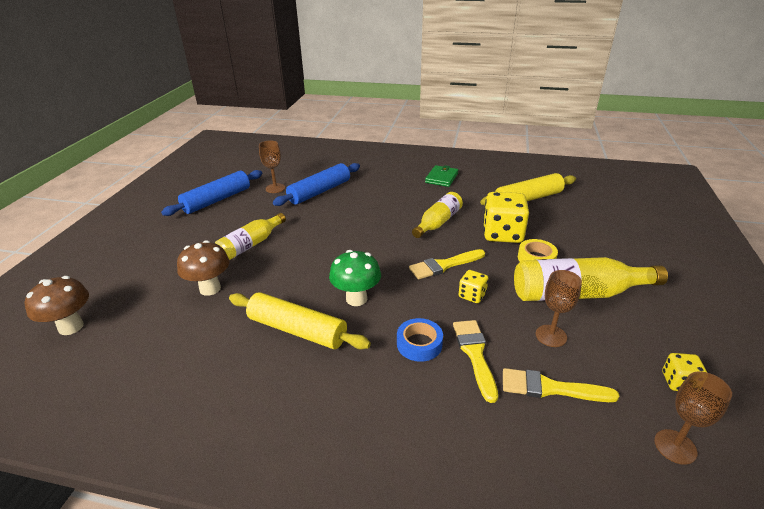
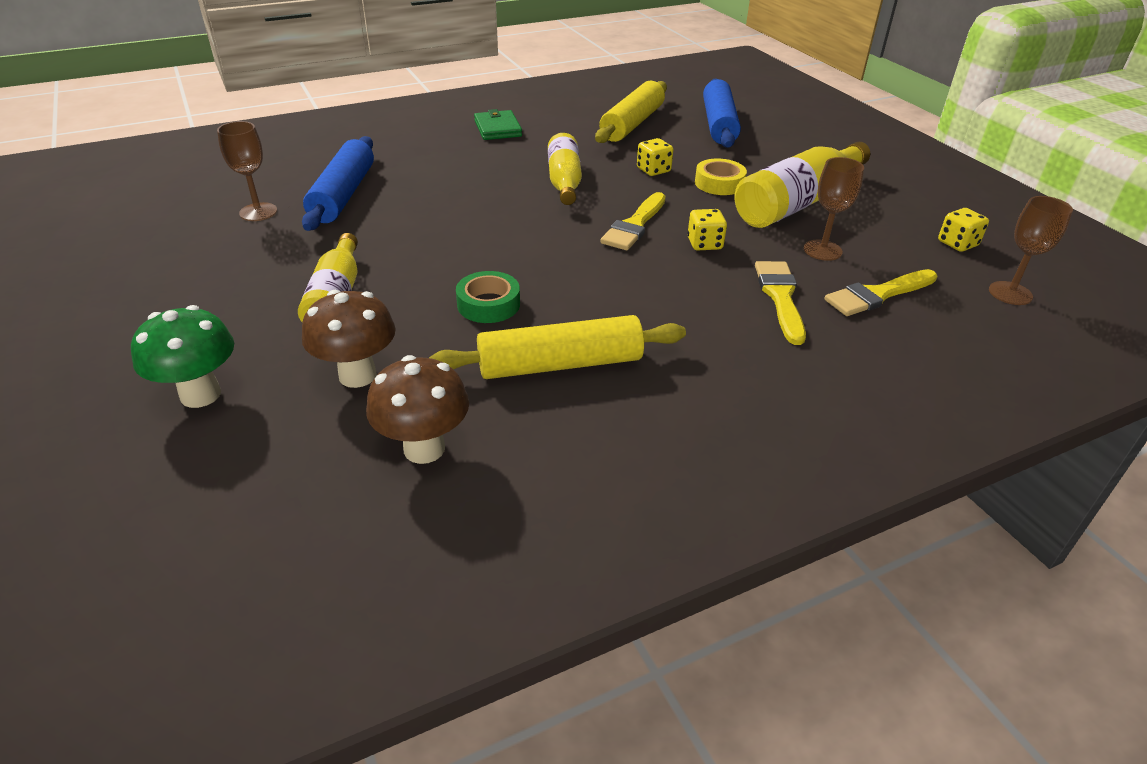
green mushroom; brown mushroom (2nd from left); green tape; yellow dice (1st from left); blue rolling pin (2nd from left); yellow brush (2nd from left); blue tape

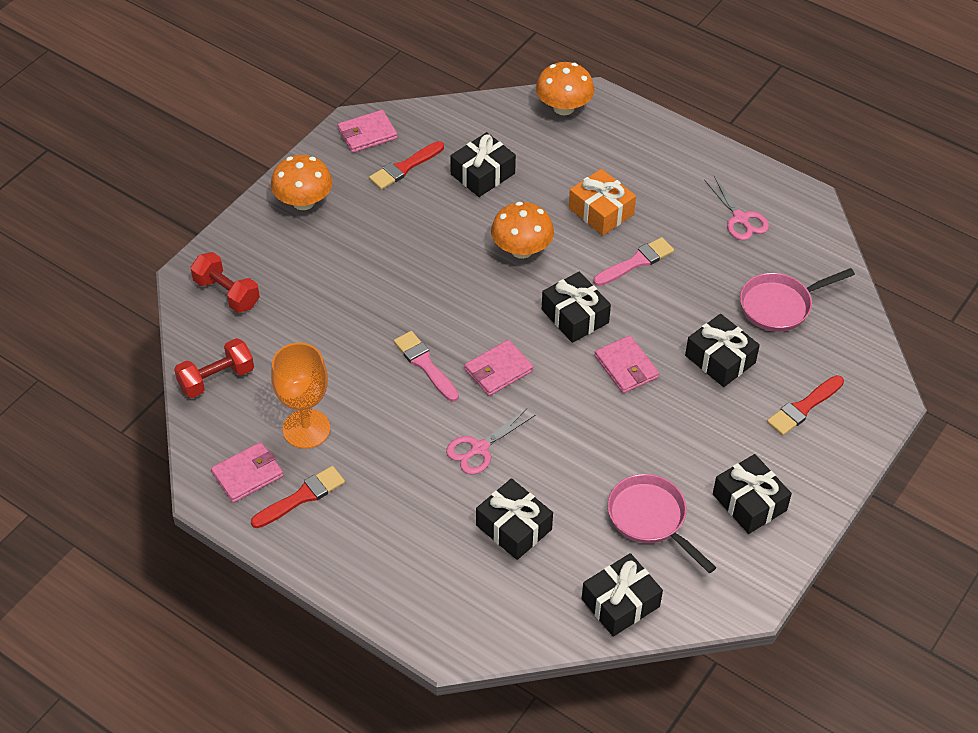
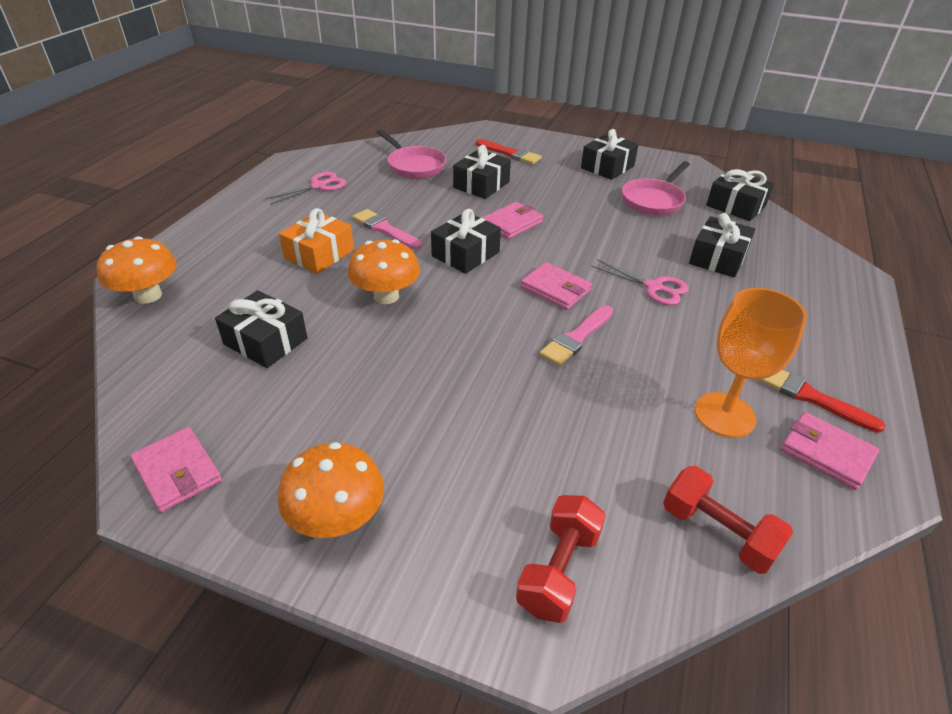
red brush (2nd from left in the first image)

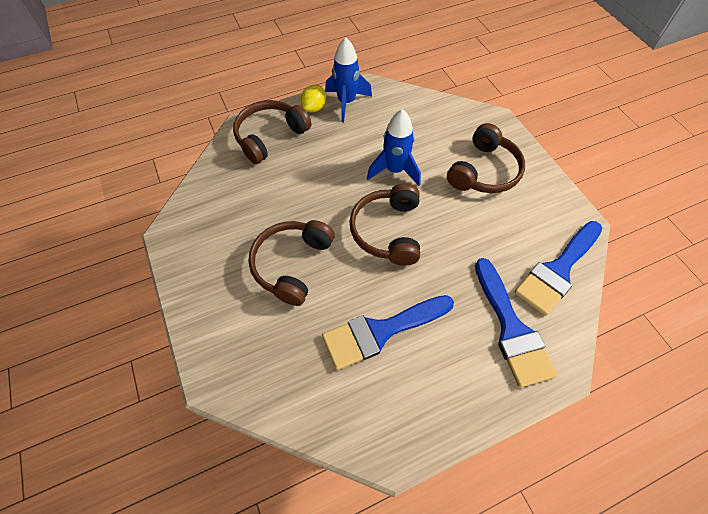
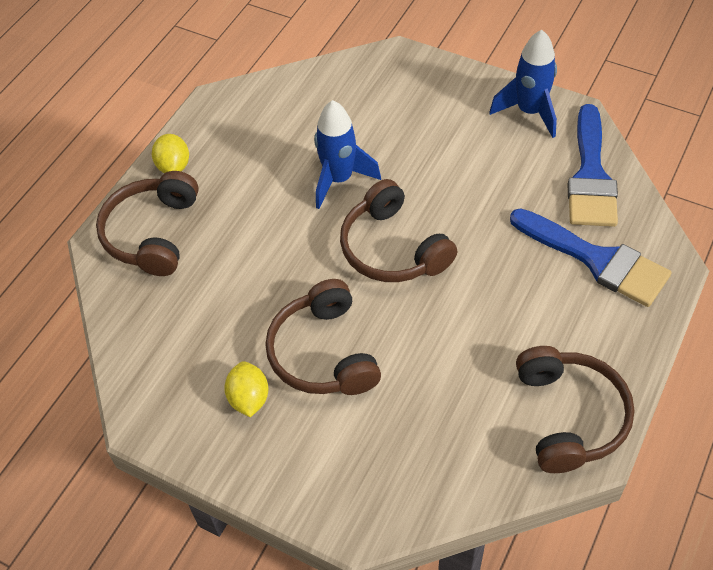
yellow lemon (2nd from left); blue rocket (2nd from left); brown headphones (4th from left); blue brush (1st from left in the first image)

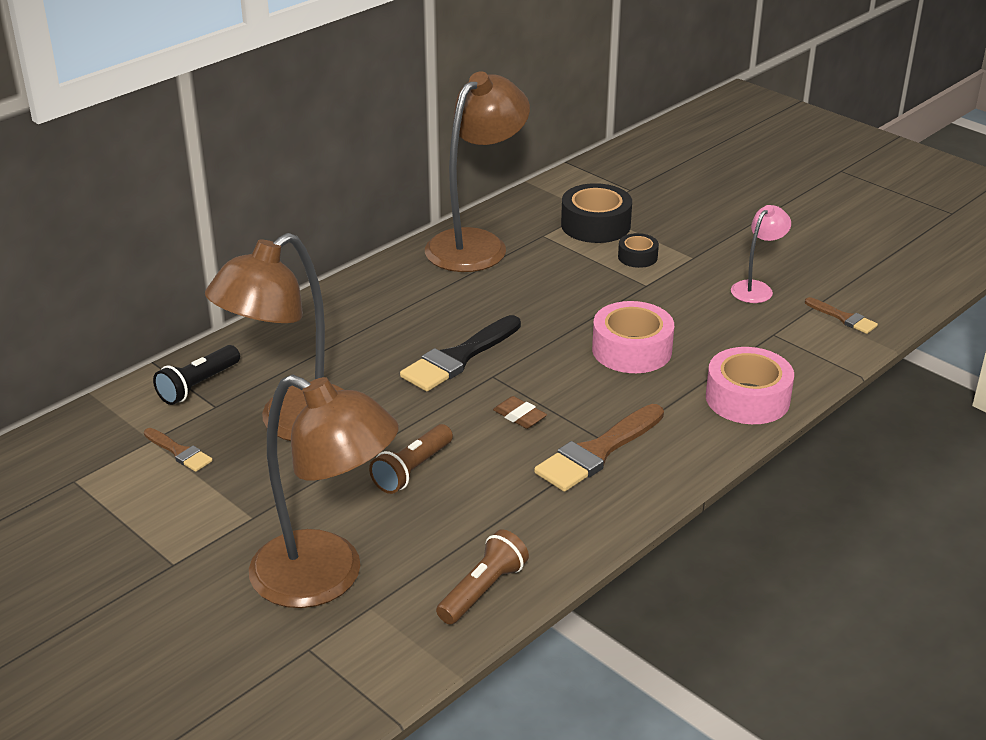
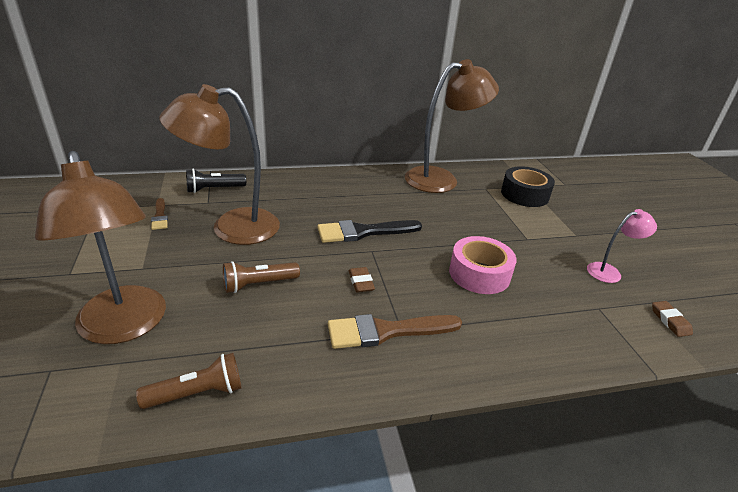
brown eraser (2nd from left); black tape (2nd from left in the first image); pink tape (2nd from left in the first image)

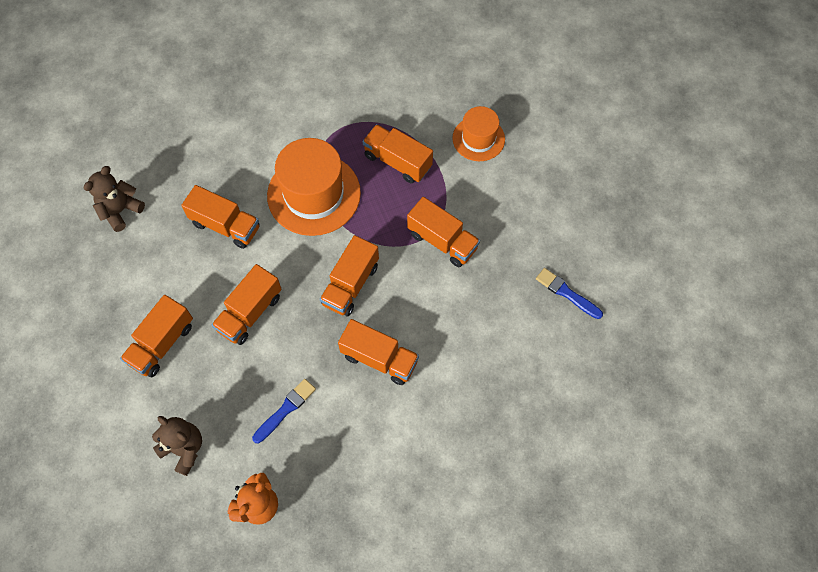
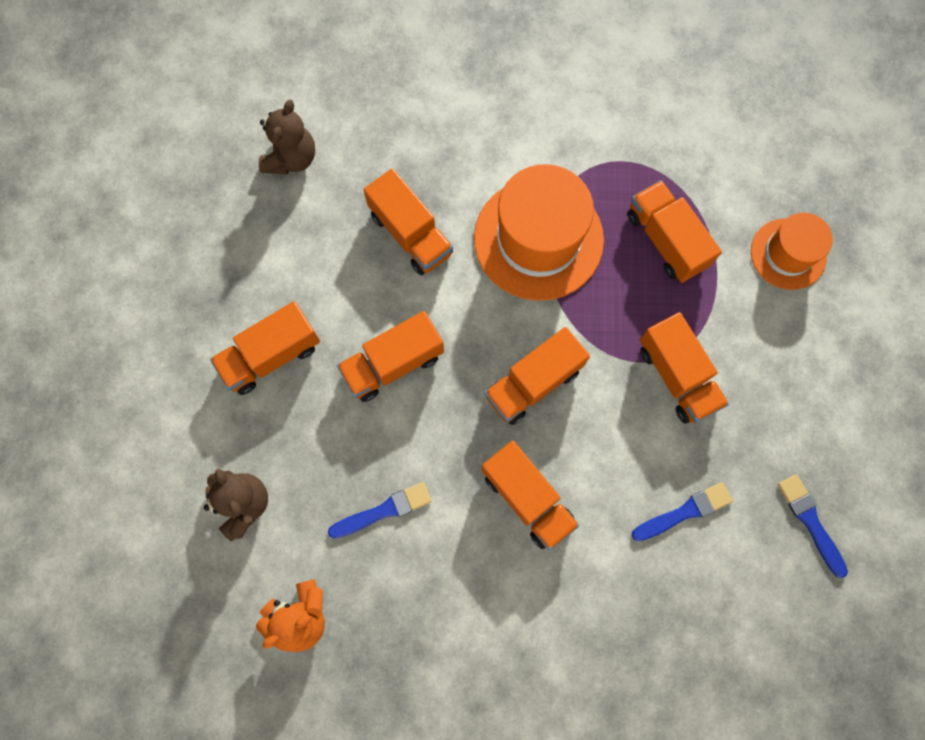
brown teddy bear (2nd from left); blue brush (2nd from left)

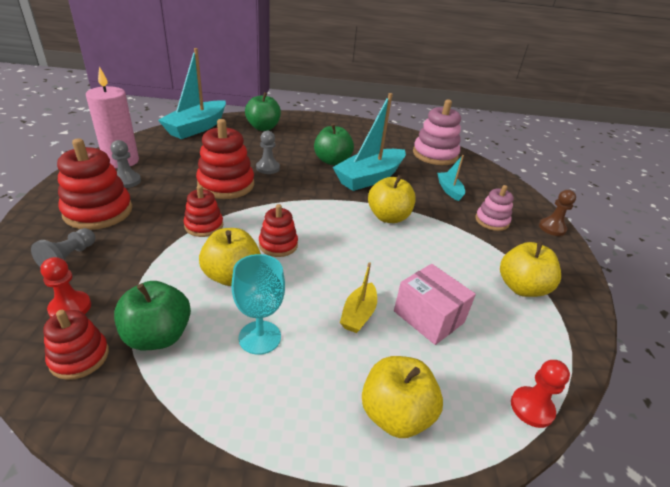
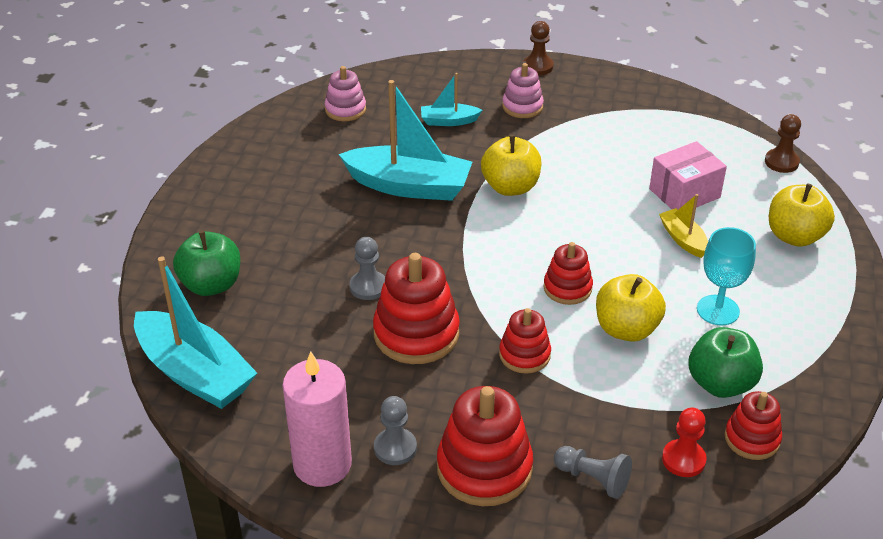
pink stacking toy (1st from left); turquoise boat (2nd from left); yellow boat; brown pawn (2nd from left); green apple (3rd from left in the first image); yellow apple (4th from left in the first image)

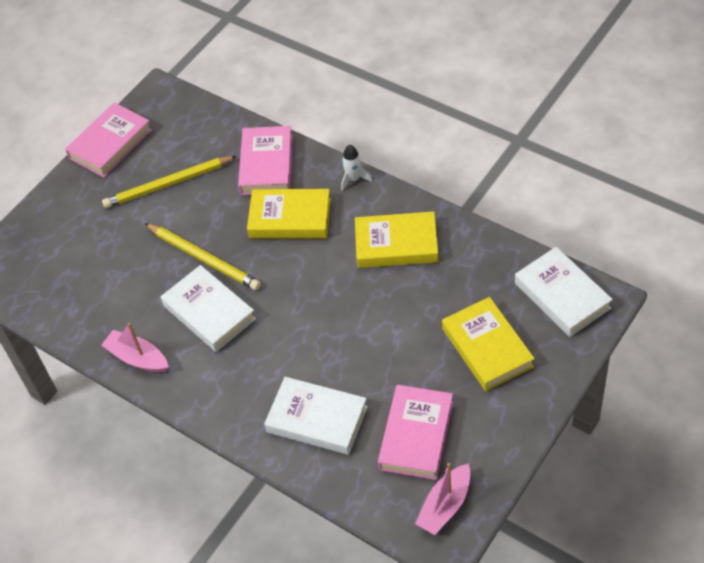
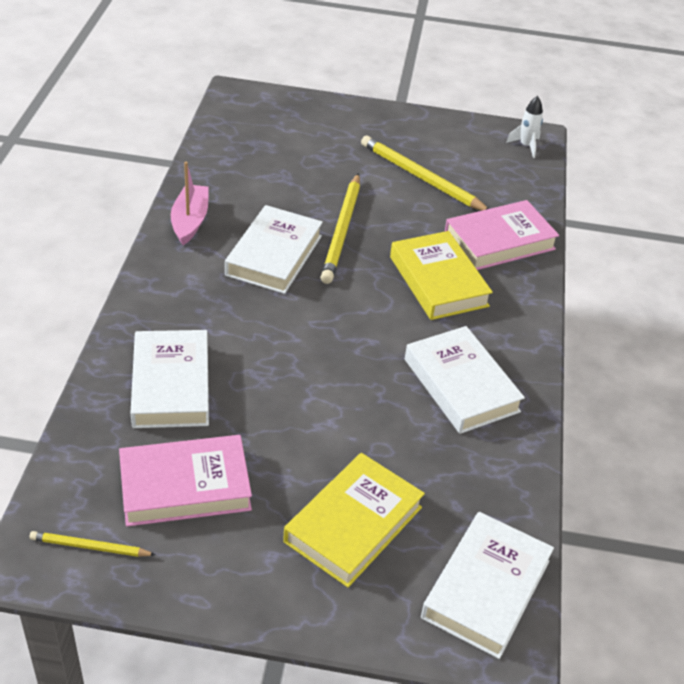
yellow pencil (1st from left); white book (3rd from left); white rocket; pink book (1st from left in the first image)

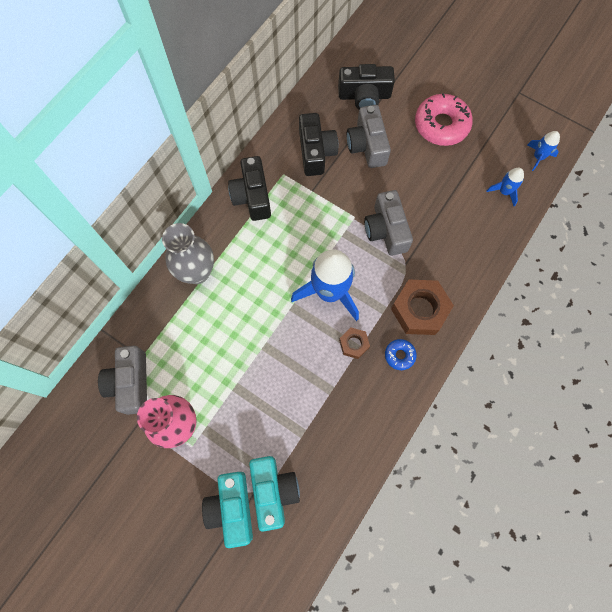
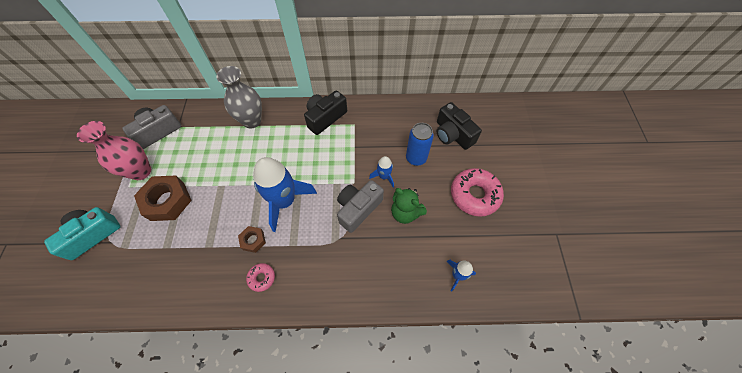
brown nut (1st from left); pink donut (1st from left); blue rocket (2nd from left); green teddy bear; blue can; turquoise camera (2nd from left in the first image); black camera (2nd from left in the first image)

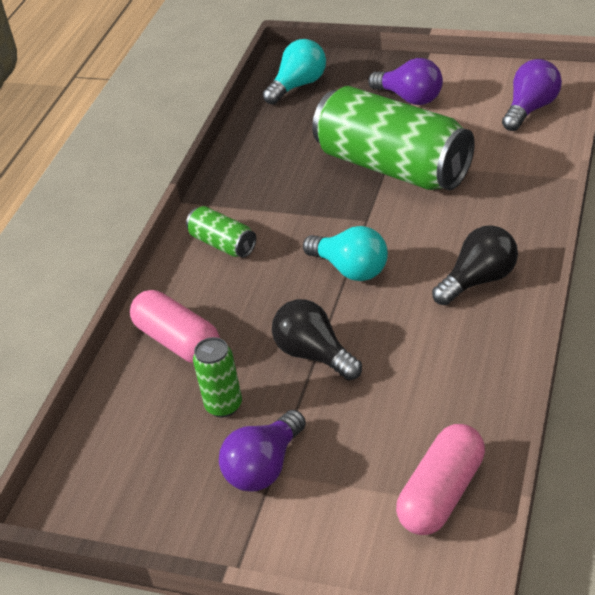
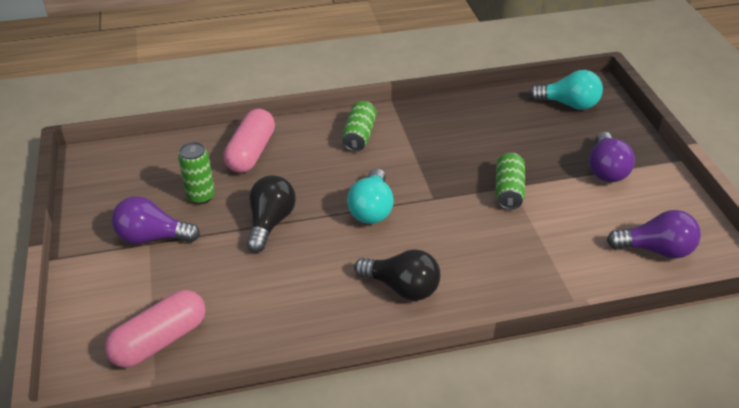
pink capsule (1st from left); green can (3rd from left)

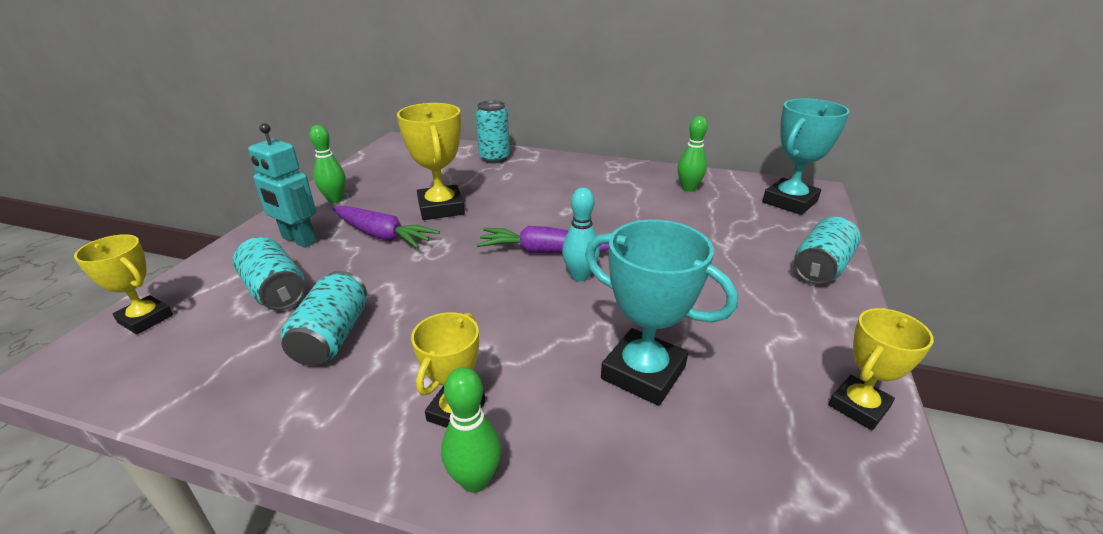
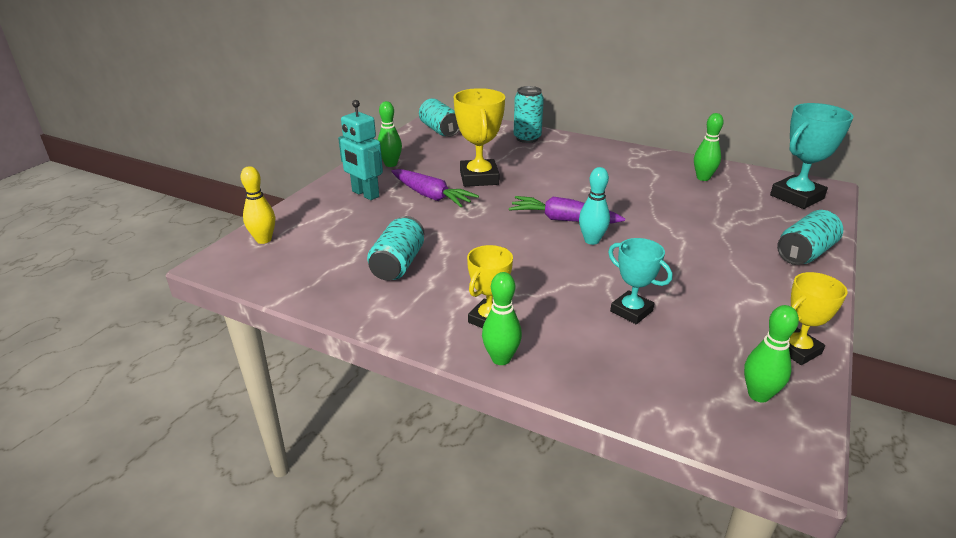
yellow bowling pin; turquoise can (2nd from left); turquoise trophy (1st from left); green bowling pin (4th from left)

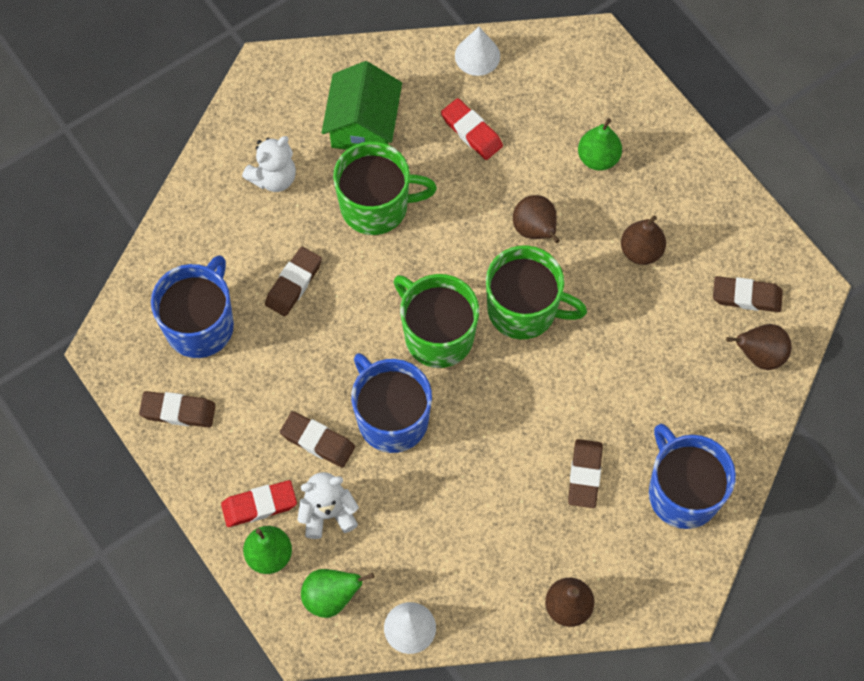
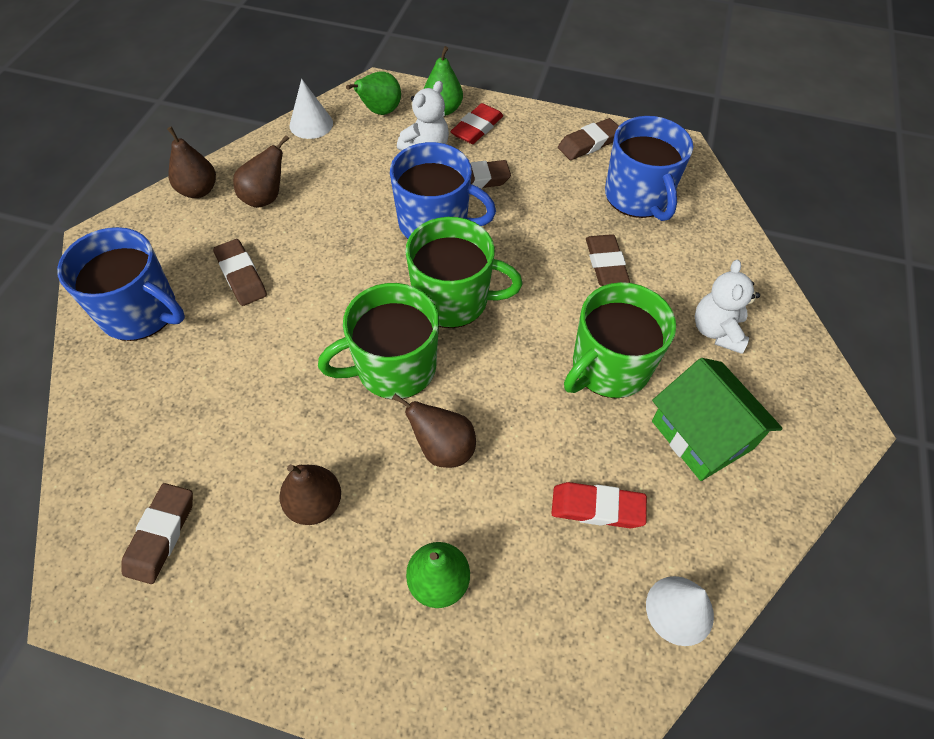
brown eraser (1st from left); brown pear (2nd from left)

